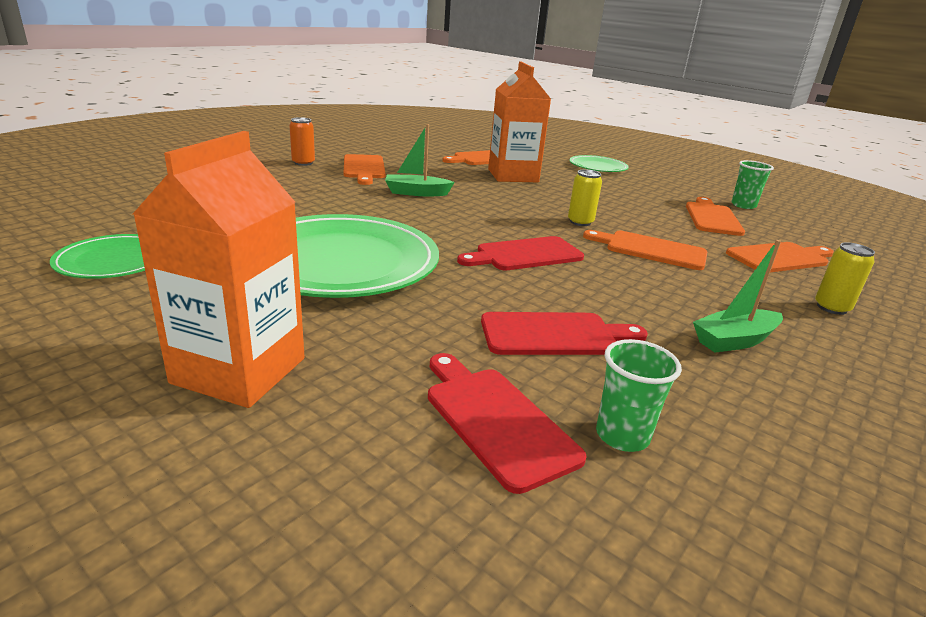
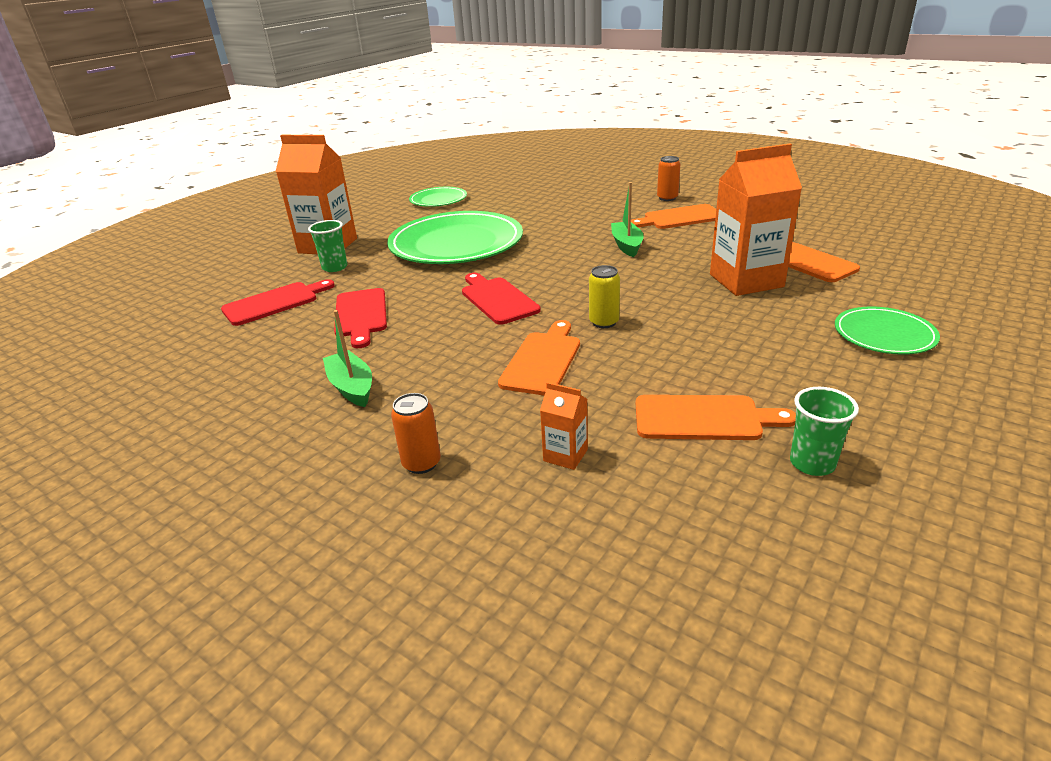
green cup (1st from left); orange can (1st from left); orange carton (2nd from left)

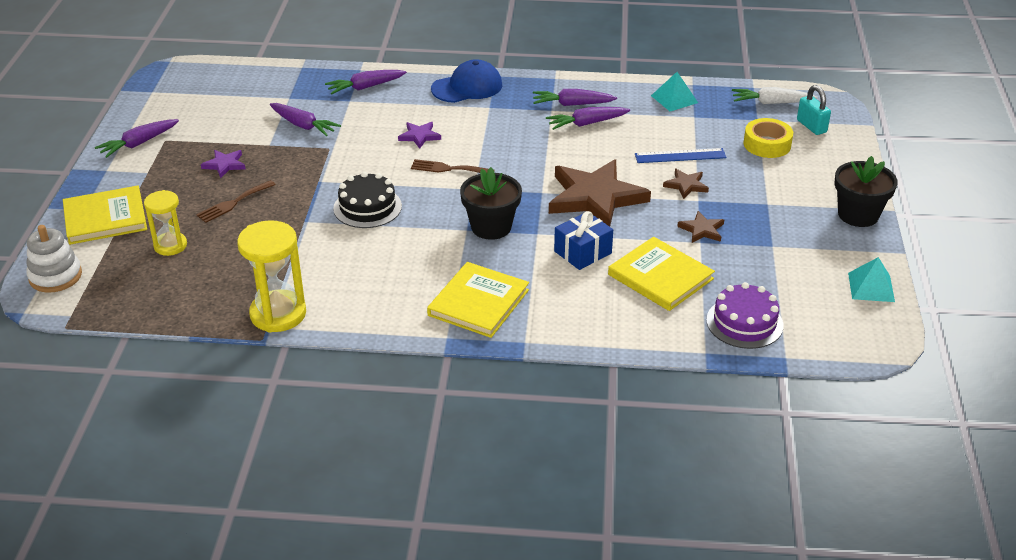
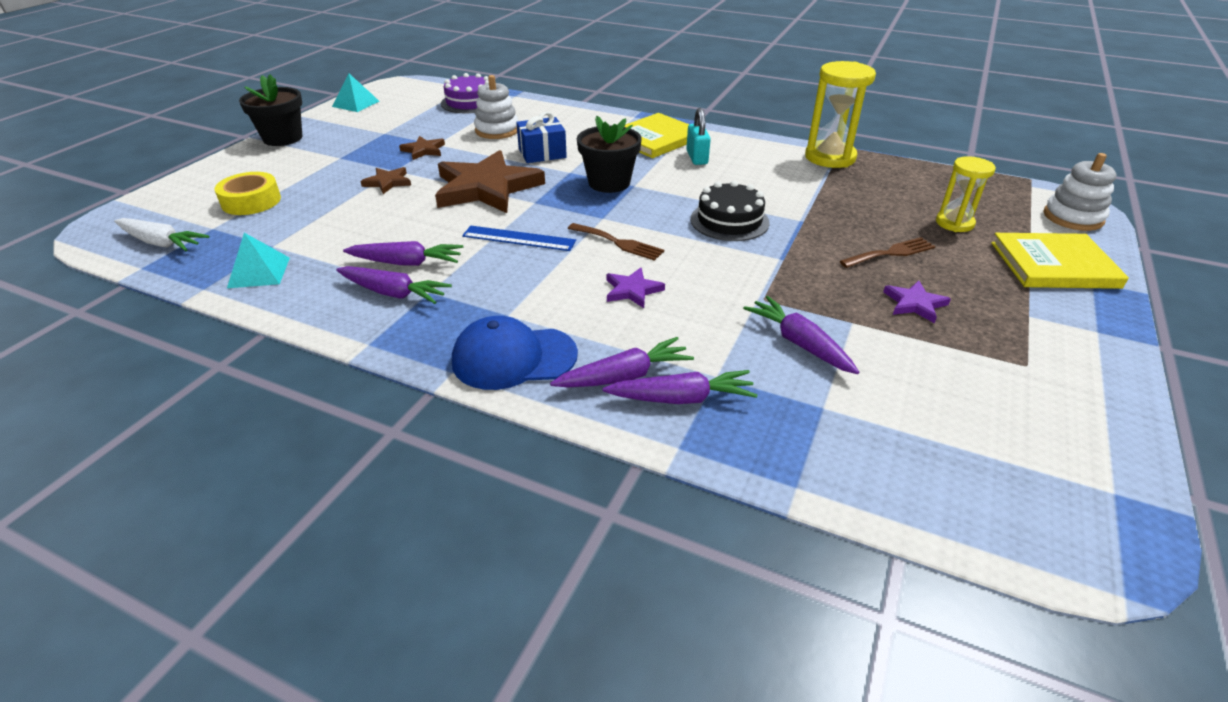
blue ruler; white stacking toy (1st from left); purple carrot (3rd from left); turquoise padlock

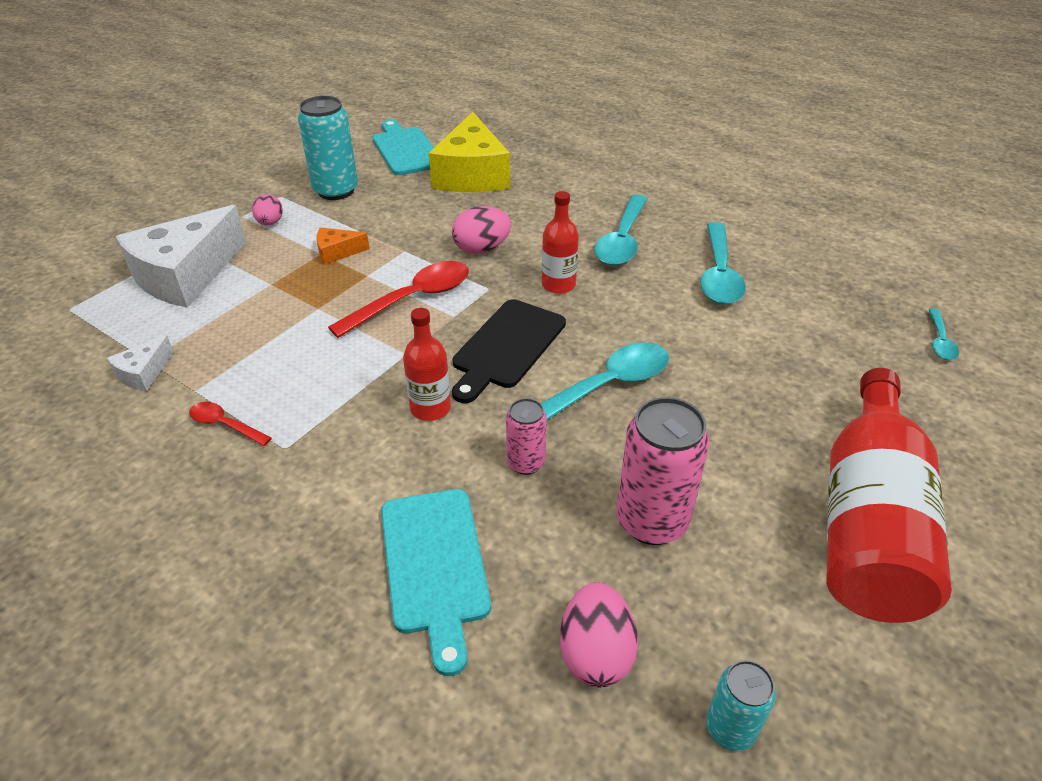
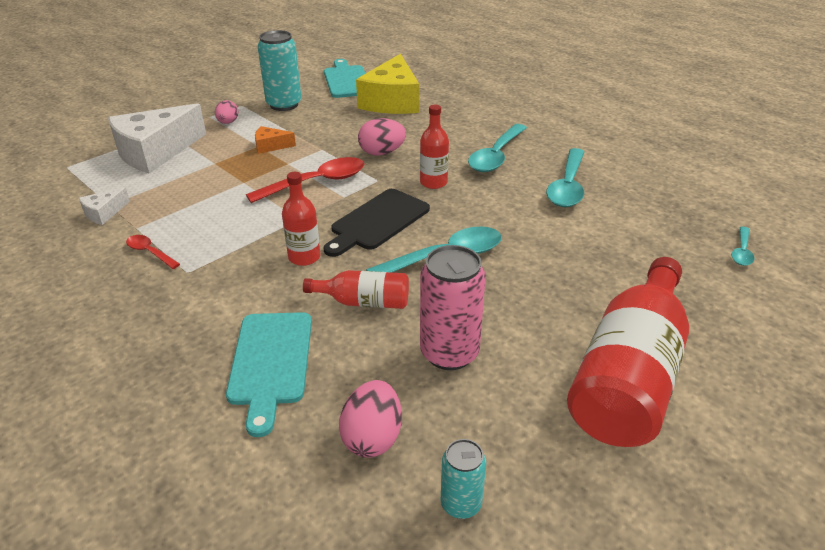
red bottle (2nd from left)

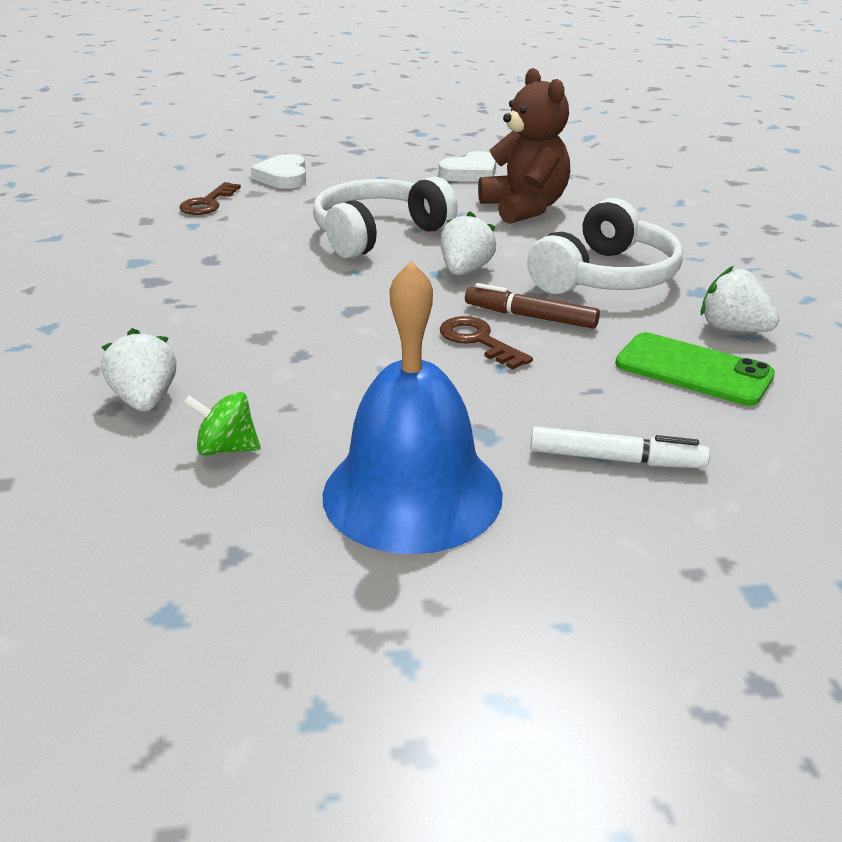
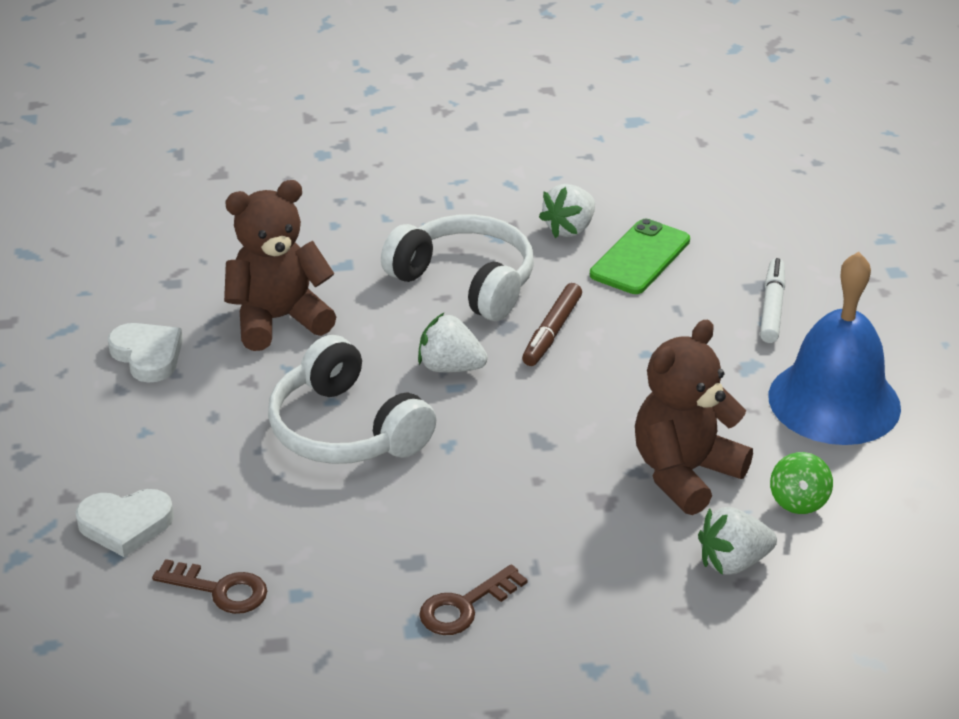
brown key (2nd from left); brown teddy bear (2nd from left)

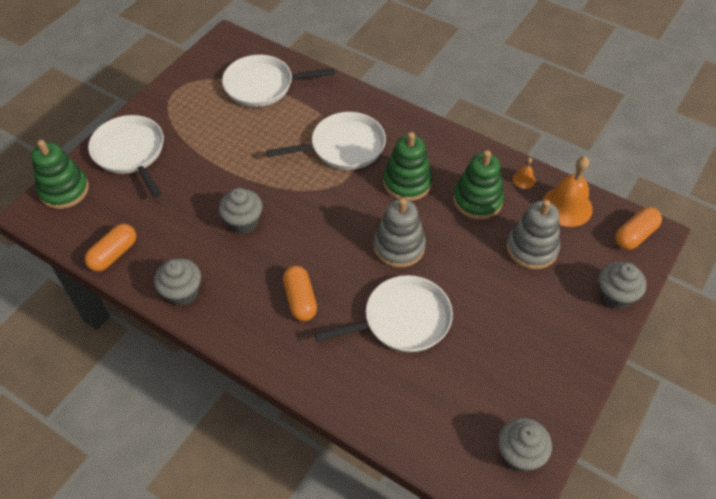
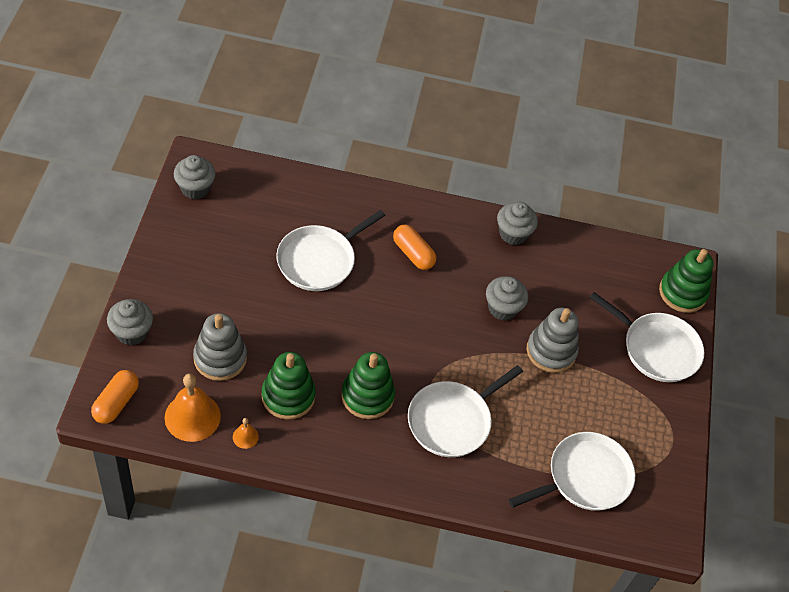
grey stacking toy (2nd from left); orange capsule (1st from left in the first image)

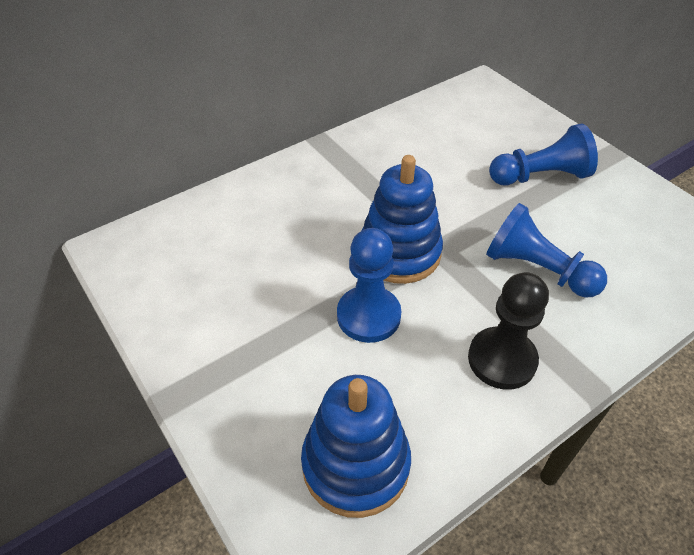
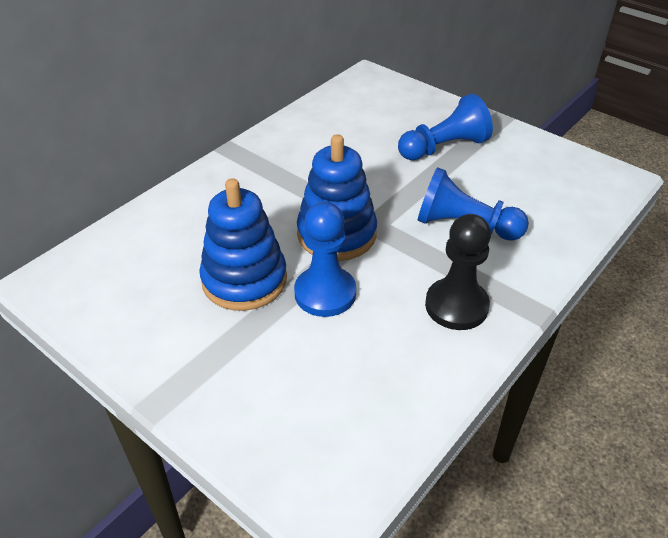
blue stacking toy (1st from left)

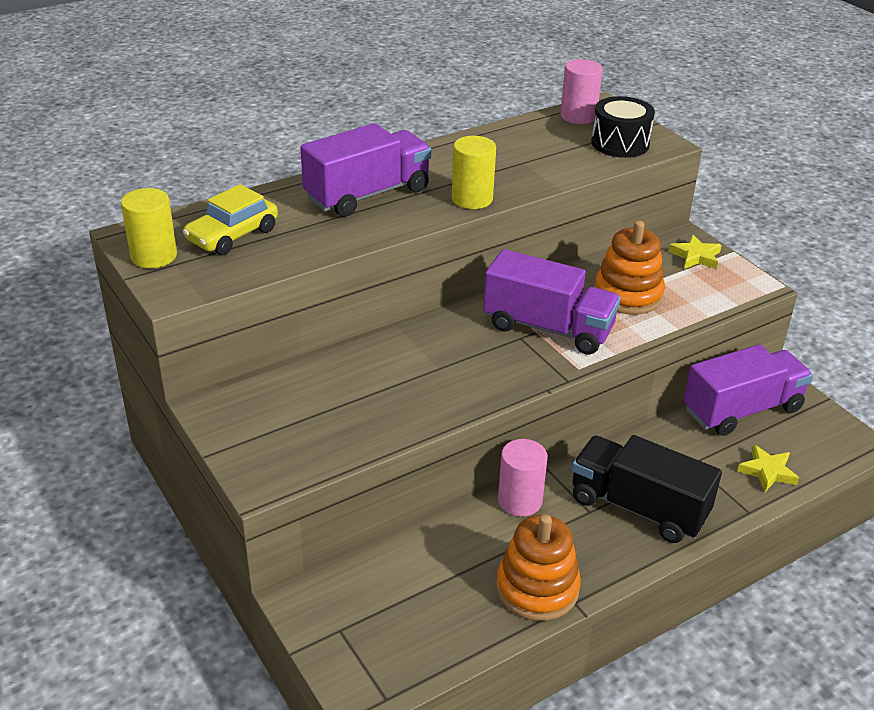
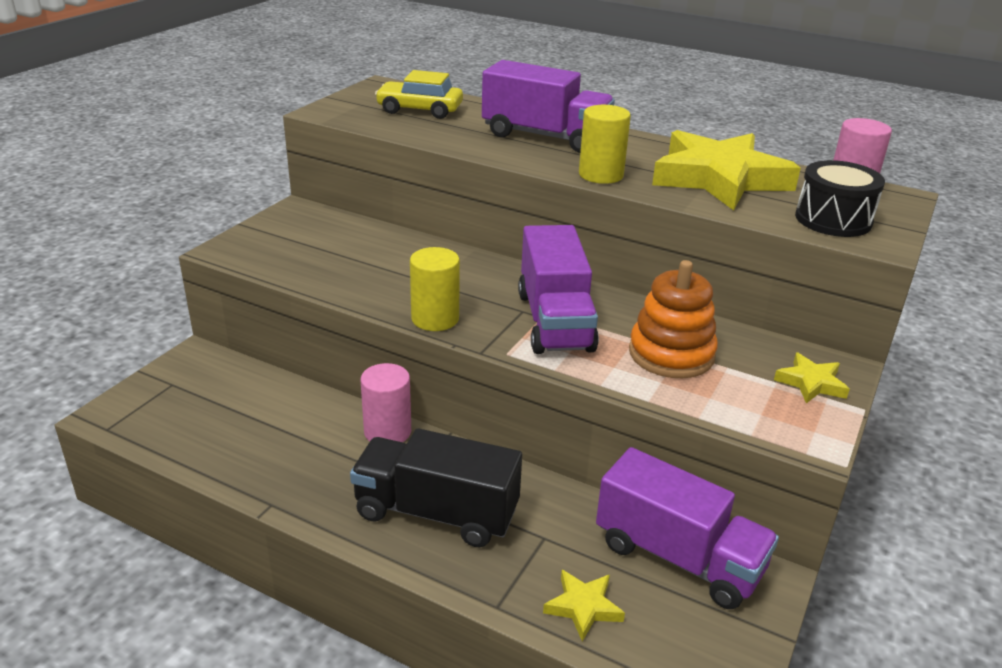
black truck; yellow cylinder (1st from left); yellow star (2nd from left); orange stacking toy (1st from left in the first image)

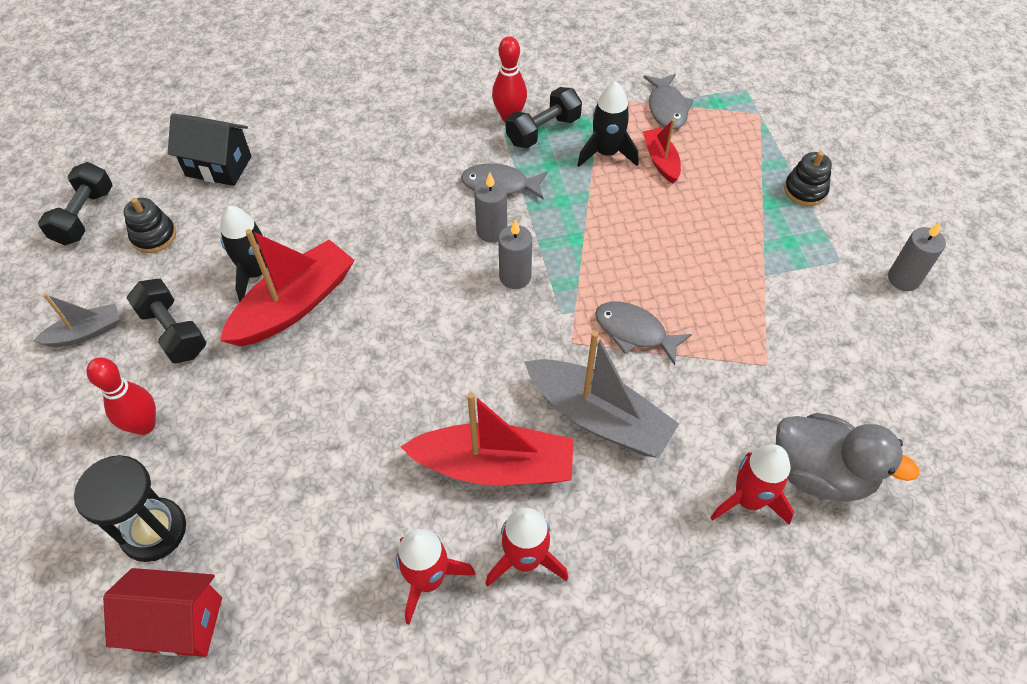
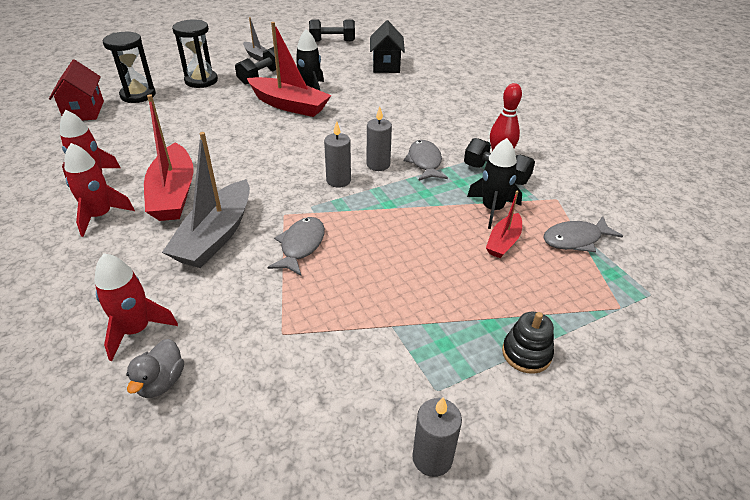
grey duck; black hourglass (2nd from left); red boat (3rd from left); black stacking toy (1st from left in the first image)

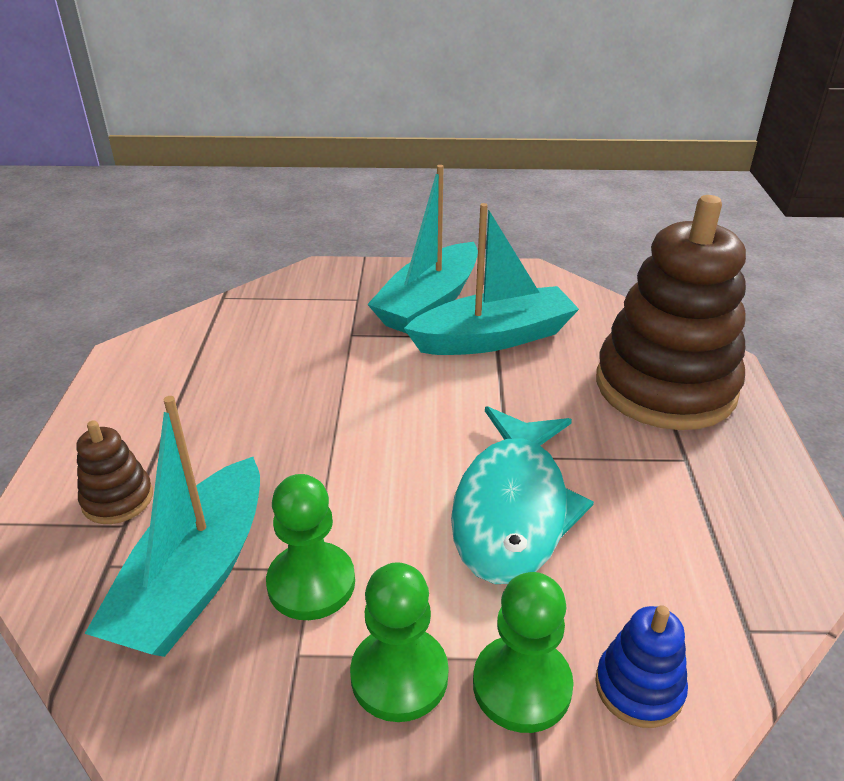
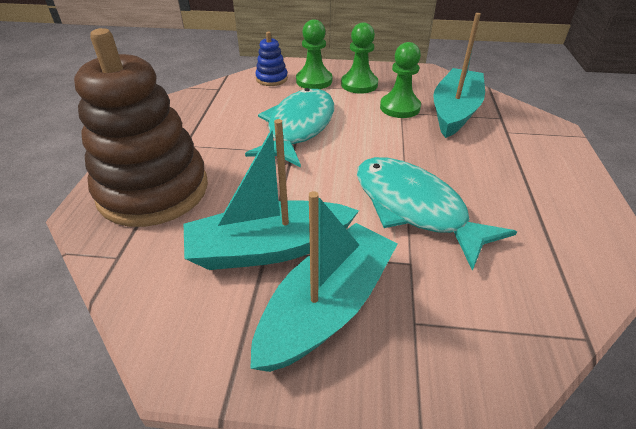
turquoise fish (2nd from left); brown stacking toy (1st from left in the first image)

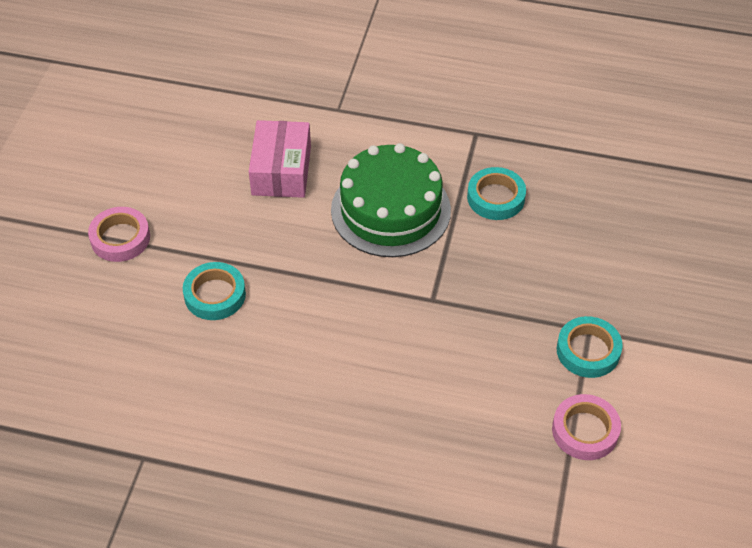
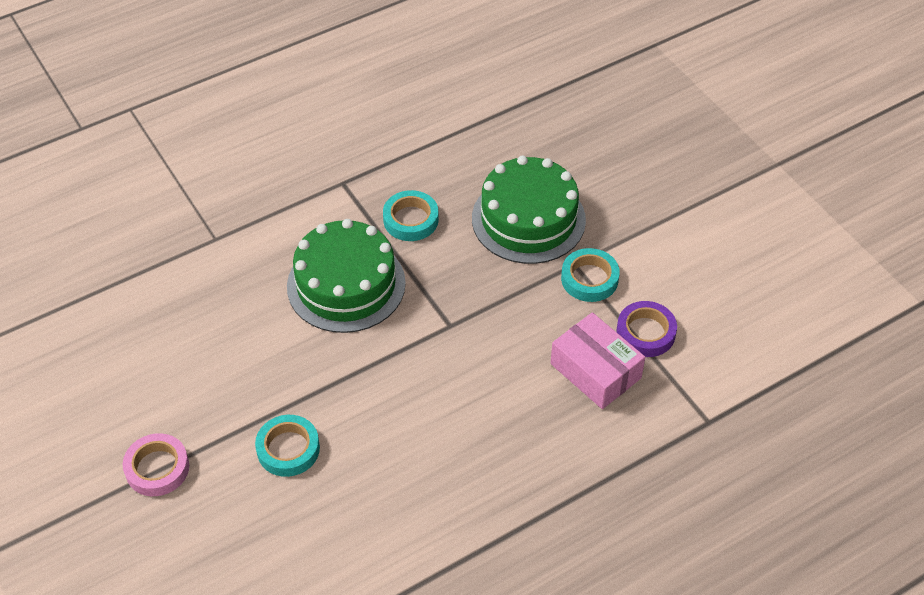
green cake (2nd from left); pink box; purple tape

